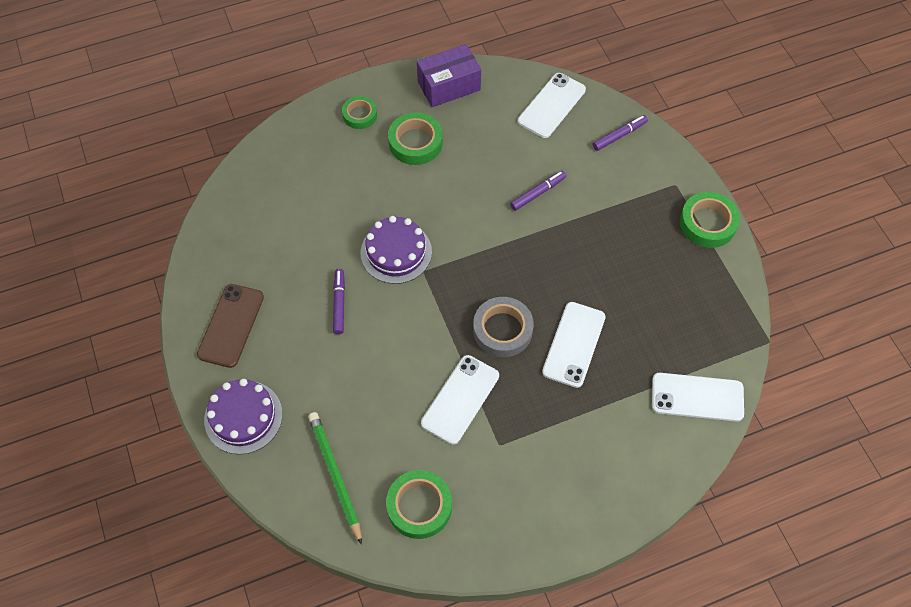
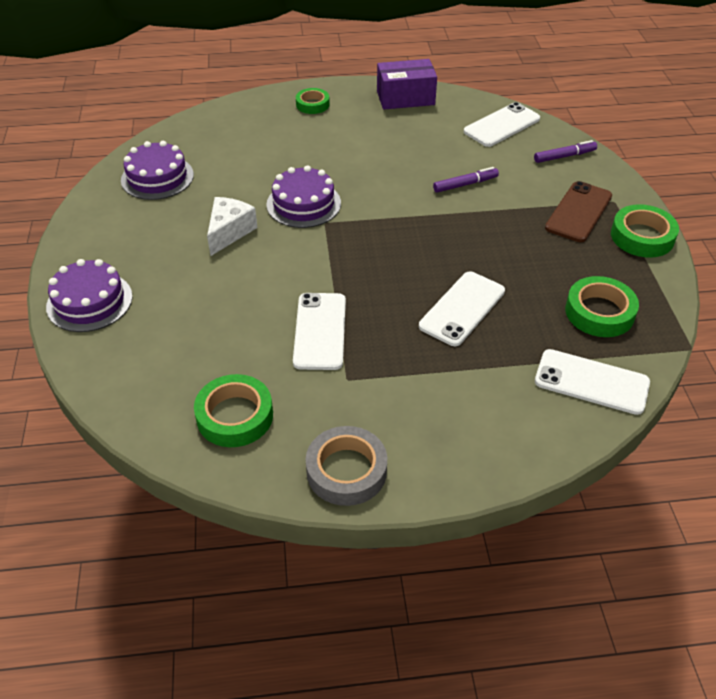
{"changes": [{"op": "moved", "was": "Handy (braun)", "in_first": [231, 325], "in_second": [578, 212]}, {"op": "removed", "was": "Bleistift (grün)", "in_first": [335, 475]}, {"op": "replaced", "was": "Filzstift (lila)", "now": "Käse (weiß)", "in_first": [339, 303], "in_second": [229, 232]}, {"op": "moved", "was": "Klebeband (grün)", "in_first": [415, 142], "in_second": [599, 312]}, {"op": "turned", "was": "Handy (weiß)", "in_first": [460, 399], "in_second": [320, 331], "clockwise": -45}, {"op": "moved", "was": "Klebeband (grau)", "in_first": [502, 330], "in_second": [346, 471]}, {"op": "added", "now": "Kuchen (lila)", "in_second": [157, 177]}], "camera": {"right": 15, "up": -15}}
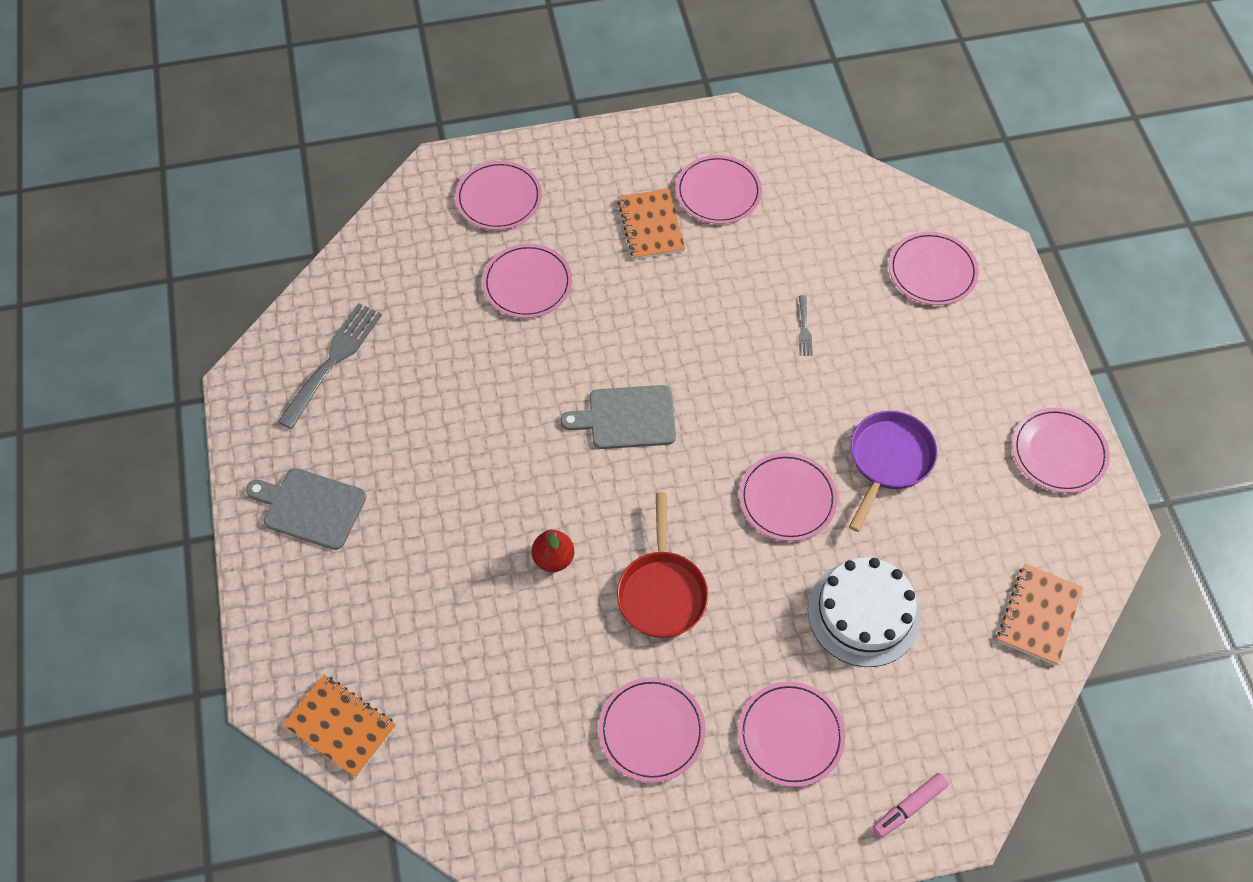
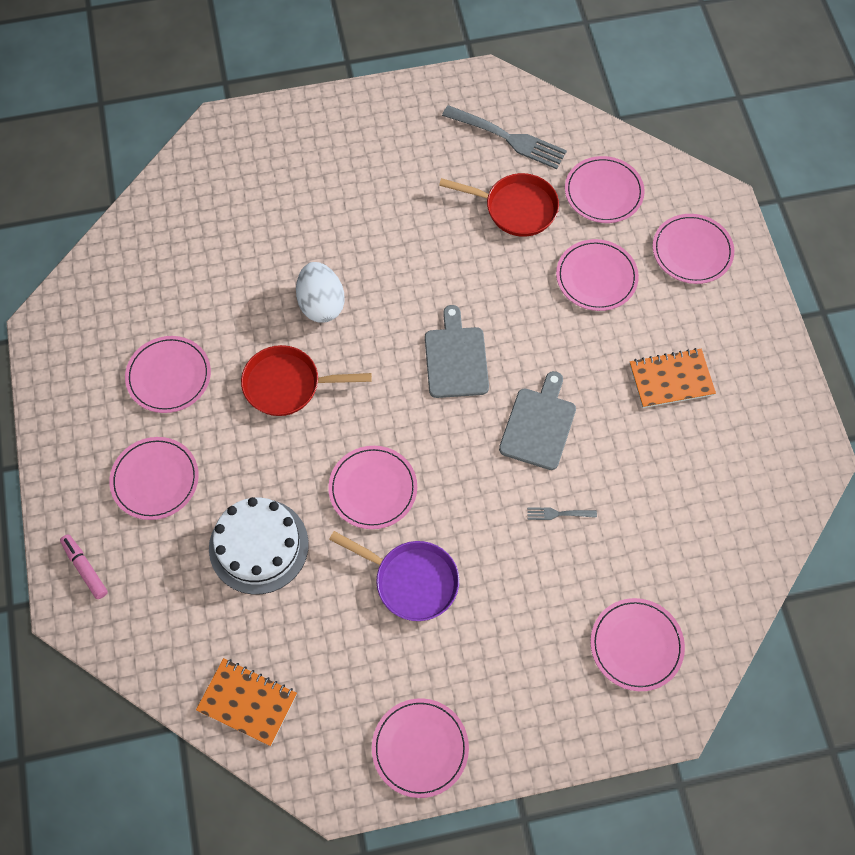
{"changes": [{"op": "moved", "was": "Schneidebrett (grau)", "in_first": [310, 508], "in_second": [538, 425]}, {"op": "removed", "was": "Notizbuch (orange)", "in_first": [341, 726]}, {"op": "replaced", "was": "Birne (rot)", "now": "Ei (weiß)", "in_first": [553, 558], "in_second": [321, 304]}, {"op": "moved", "was": "Teller (rosa)", "in_first": [718, 192], "in_second": [603, 192]}, {"op": "added", "now": "Pfanne (rot)", "in_second": [516, 208]}], "camera": {"right": 90, "up": 5}}
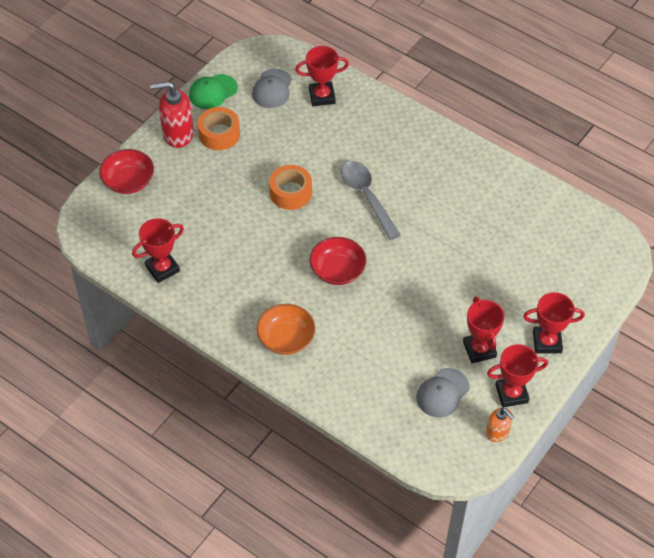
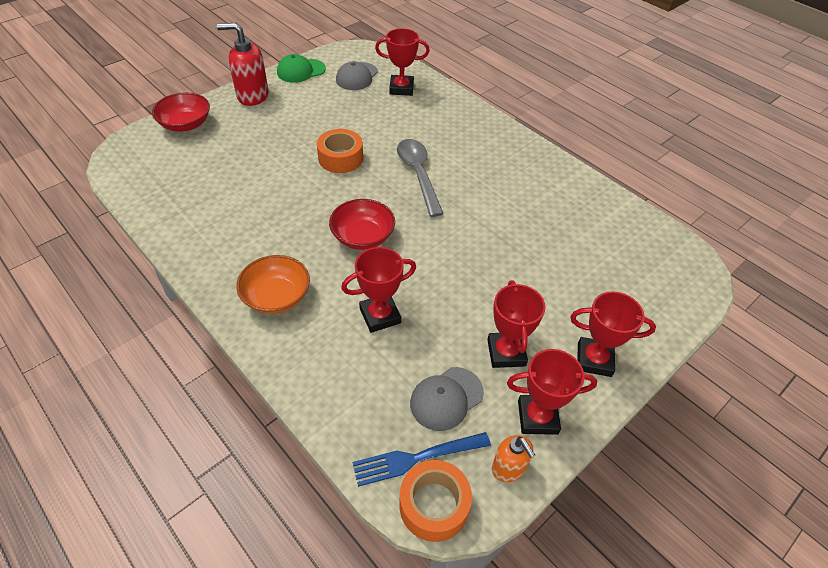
{"changes": [{"op": "moved", "was": "Pokal (rot)", "in_first": [162, 268], "in_second": [380, 315]}, {"op": "moved", "was": "Klebeband (orange)", "in_first": [219, 134], "in_second": [434, 505]}, {"op": "added", "now": "Gabel (blau)", "in_second": [416, 458]}], "camera": {"right": 10, "up": -5}}
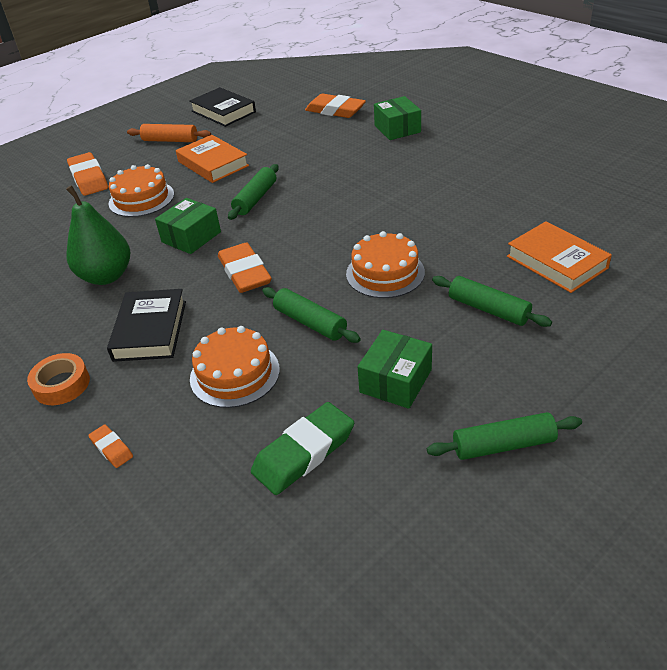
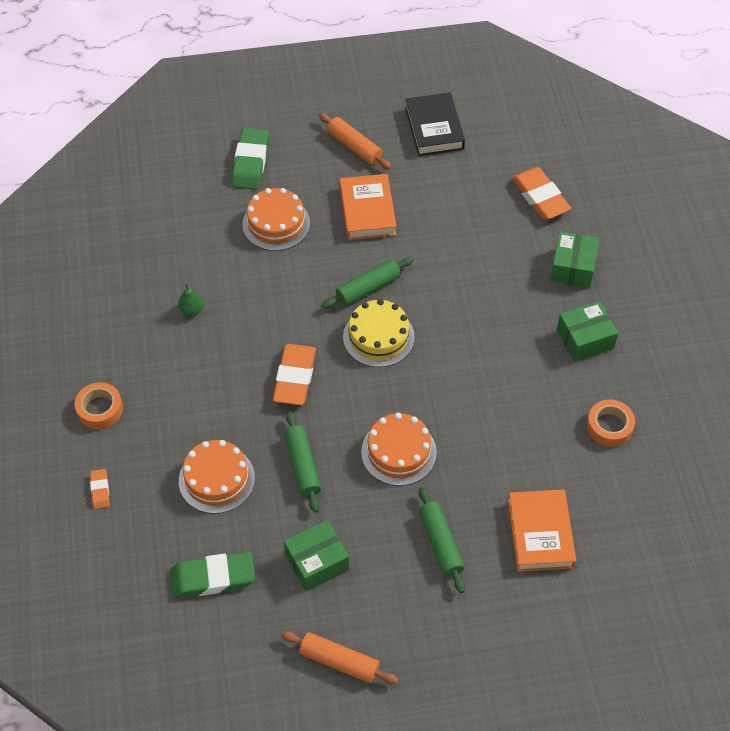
{"changes": [{"op": "resized", "was": "Birne (grün)", "in_first": [106, 276], "in_second": [191, 310], "ratio": 0.45}, {"op": "recoloured", "was": "Radiergummi (orange)", "now": "Radiergummi (grün)", "in_first": [89, 178], "in_second": [250, 162]}, {"op": "removed", "was": "Buch (schwarz)", "in_first": [150, 330]}, {"op": "moved", "was": "Schachtel (grün)", "in_first": [191, 237], "in_second": [585, 339]}, {"op": "recoloured", "was": "Nudelholz (grün)", "now": "Nudelholz (orange)", "in_first": [503, 445], "in_second": [339, 661]}, {"op": "added", "now": "Kuchen (gelb)", "in_second": [378, 337]}, {"op": "added", "now": "Klebeband (orange)", "in_second": [609, 426]}], "camera": {"right": 30, "up": 15}}
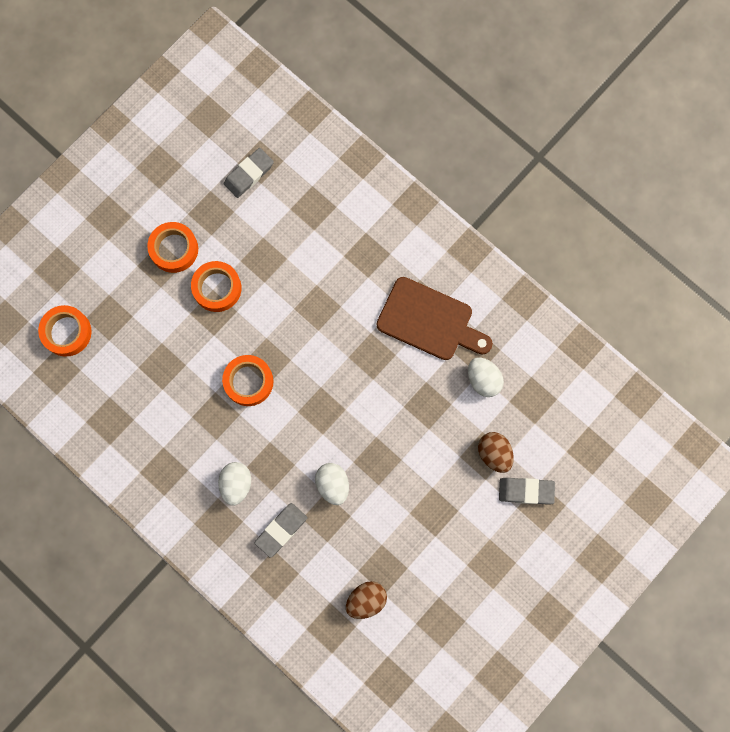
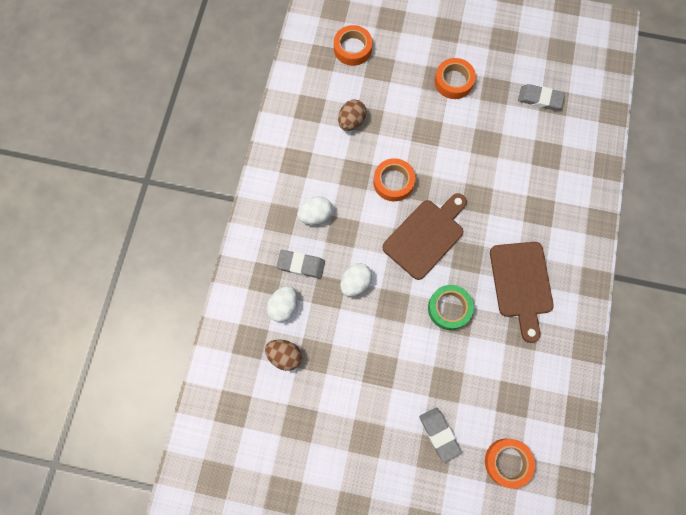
{"changes": [{"op": "moved", "was": "Klebeband (orange)", "in_first": [217, 288], "in_second": [507, 462]}, {"op": "moved", "was": "Ei (weiß)", "in_first": [483, 380], "in_second": [283, 306]}, {"op": "moved", "was": "Ei (braun)", "in_first": [494, 453], "in_second": [351, 121]}, {"op": "added", "now": "Schneidebrett (braun)", "in_second": [426, 236]}, {"op": "added", "now": "Klebeband (grün)", "in_second": [449, 308]}], "camera": {"right": 60, "up": -5}}
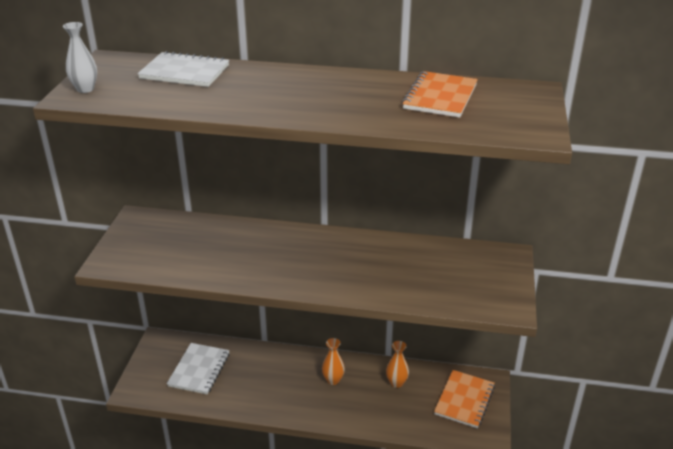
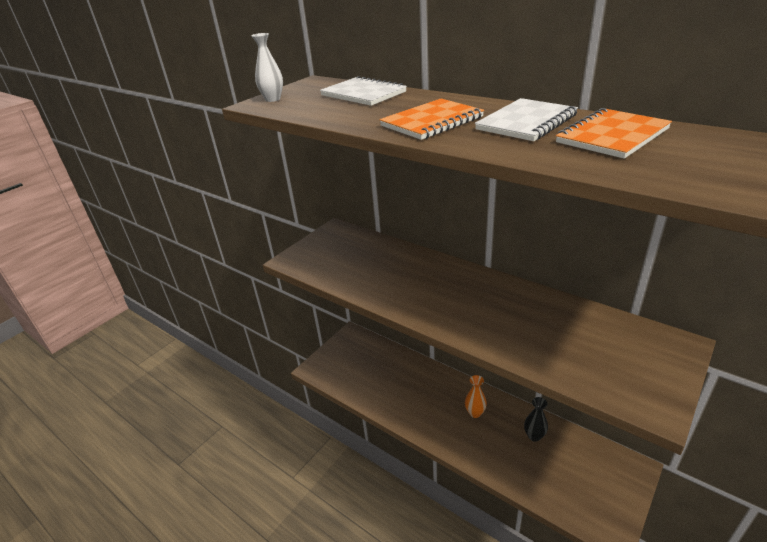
{"changes": [{"op": "moved", "was": "Notizbuch (weiß)", "in_first": [199, 370], "in_second": [526, 122]}, {"op": "recoloured", "was": "Vase (orange)", "now": "Vase (schwarz)", "in_first": [396, 383], "in_second": [534, 436]}, {"op": "moved", "was": "Notizbuch (orange)", "in_first": [464, 400], "in_second": [432, 122]}], "camera": {"right": 30, "up": 0}}
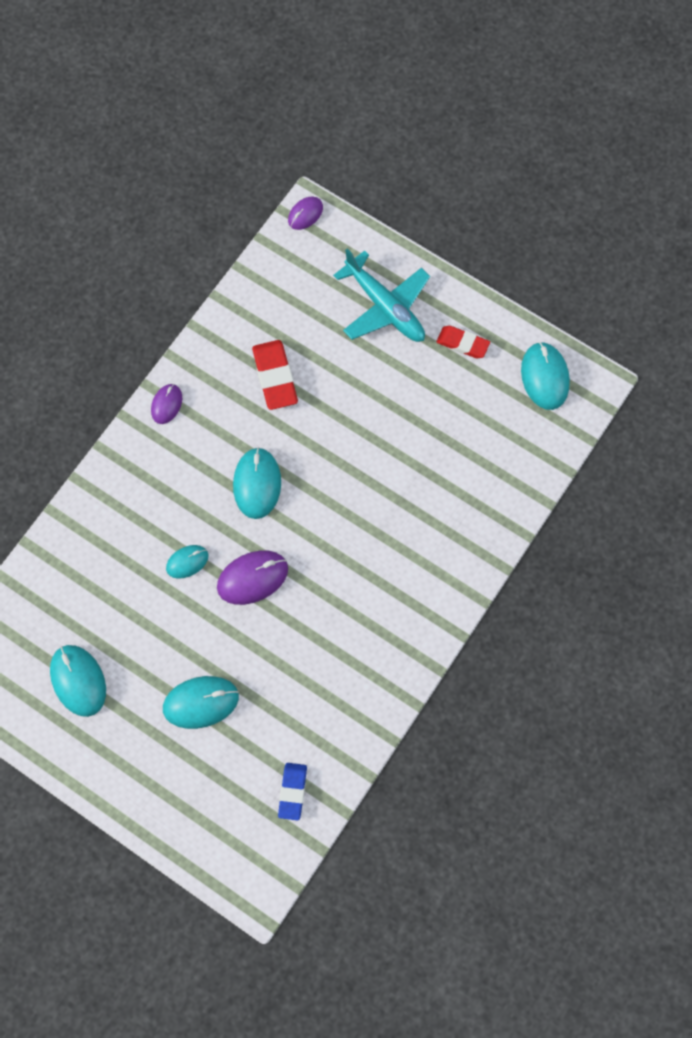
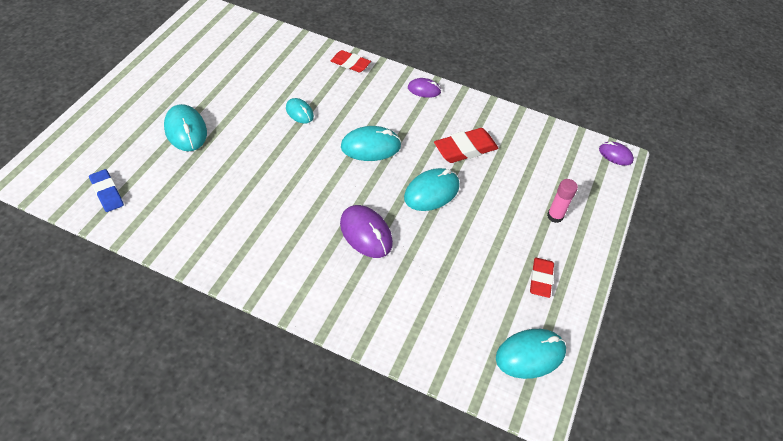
{"changes": [{"op": "moved", "was": "Computermaus (türkis)", "in_first": [78, 680], "in_second": [431, 192]}, {"op": "moved", "was": "Computermaus (lila)", "in_first": [252, 578], "in_second": [366, 233]}, {"op": "turned", "was": "Radiergummi (blau)", "in_first": [292, 791], "in_second": [107, 193], "clockwise": 60}, {"op": "replaced", "was": "Flugzeug (türkis)", "now": "Klebestift (rosa)", "in_first": [385, 306], "in_second": [555, 216]}, {"op": "added", "now": "Radiergummi (rot)", "in_second": [350, 64]}], "camera": {"right": 75, "up": -20}}
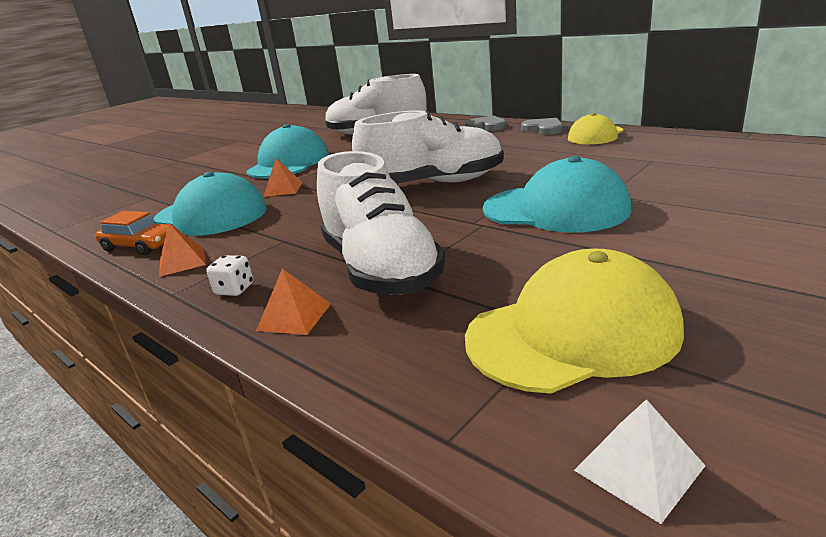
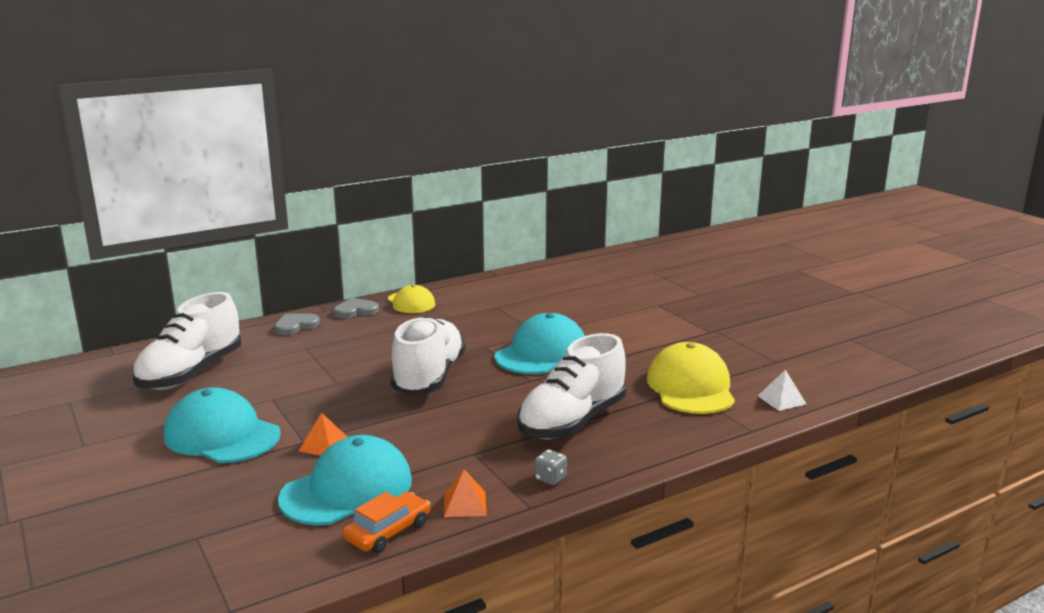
{"changes": [{"op": "recoloured", "was": "Spielwürfel (weiß)", "now": "Spielwürfel (grau)", "in_first": [235, 289], "in_second": [550, 478]}, {"op": "removed", "was": "Pyramide (orange)", "in_first": [294, 317]}, {"op": "turned", "was": "Schuh (weiß)", "in_first": [380, 269], "in_second": [572, 422], "clockwise": 135}], "camera": {"right": -75, "up": -5}}
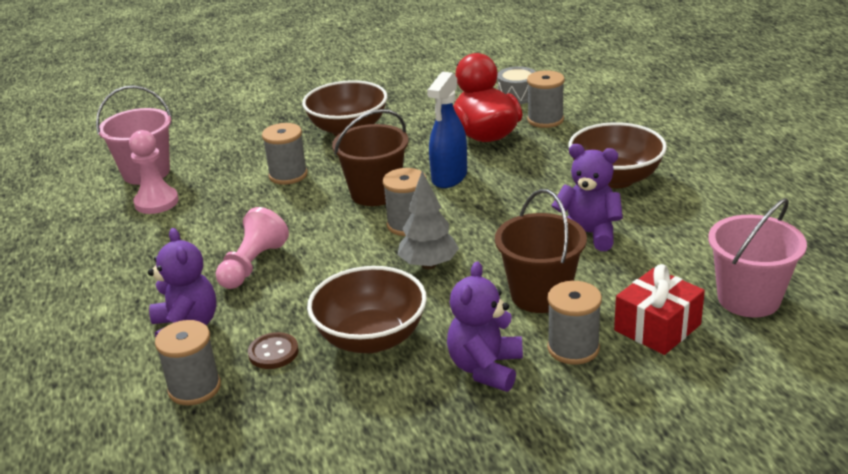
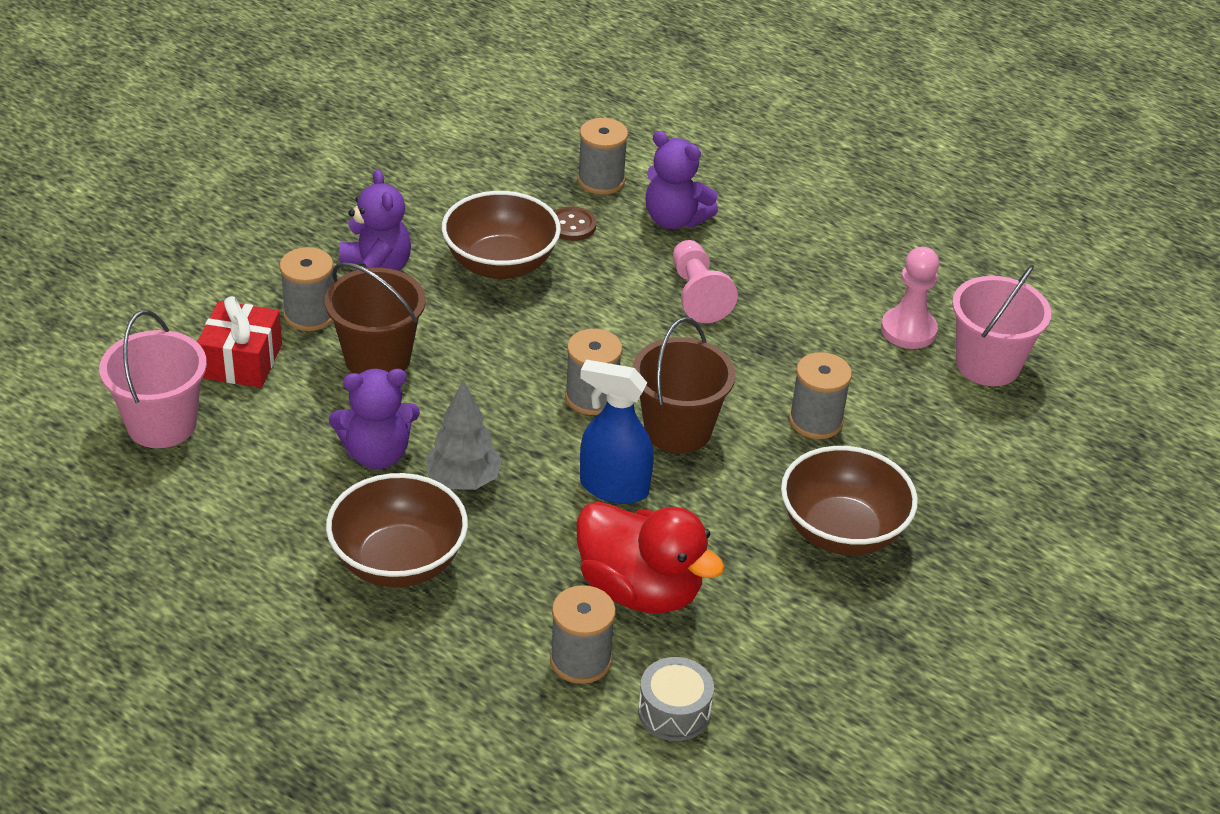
{"changes": [{"op": "moved", "was": "Baum (grau)", "in_first": [429, 265], "in_second": [463, 481]}, {"op": "turned", "was": "Sprühflasche (blau)", "in_first": [449, 177], "in_second": [613, 487], "clockwise": -60}], "camera": {"right": 140, "up": 10}}
